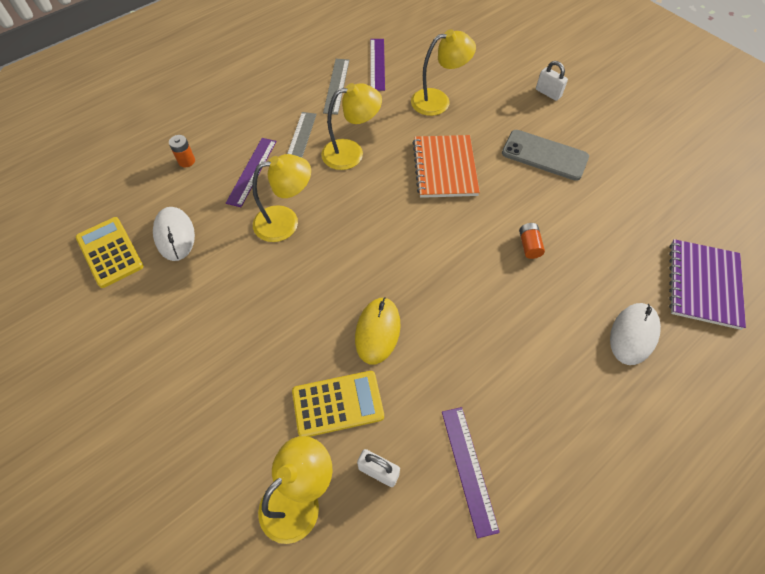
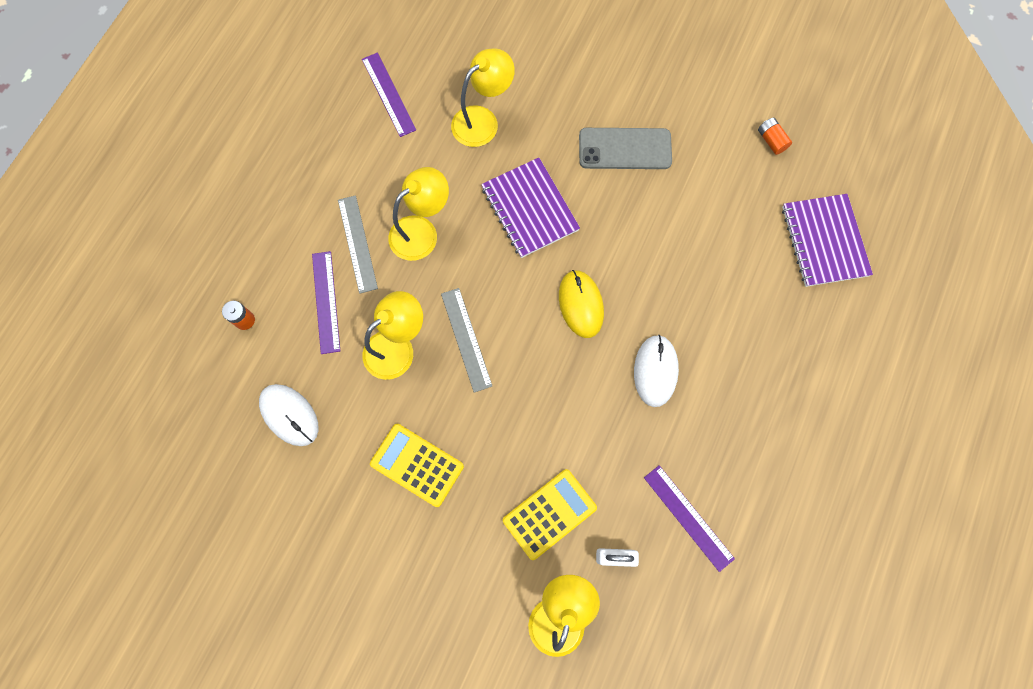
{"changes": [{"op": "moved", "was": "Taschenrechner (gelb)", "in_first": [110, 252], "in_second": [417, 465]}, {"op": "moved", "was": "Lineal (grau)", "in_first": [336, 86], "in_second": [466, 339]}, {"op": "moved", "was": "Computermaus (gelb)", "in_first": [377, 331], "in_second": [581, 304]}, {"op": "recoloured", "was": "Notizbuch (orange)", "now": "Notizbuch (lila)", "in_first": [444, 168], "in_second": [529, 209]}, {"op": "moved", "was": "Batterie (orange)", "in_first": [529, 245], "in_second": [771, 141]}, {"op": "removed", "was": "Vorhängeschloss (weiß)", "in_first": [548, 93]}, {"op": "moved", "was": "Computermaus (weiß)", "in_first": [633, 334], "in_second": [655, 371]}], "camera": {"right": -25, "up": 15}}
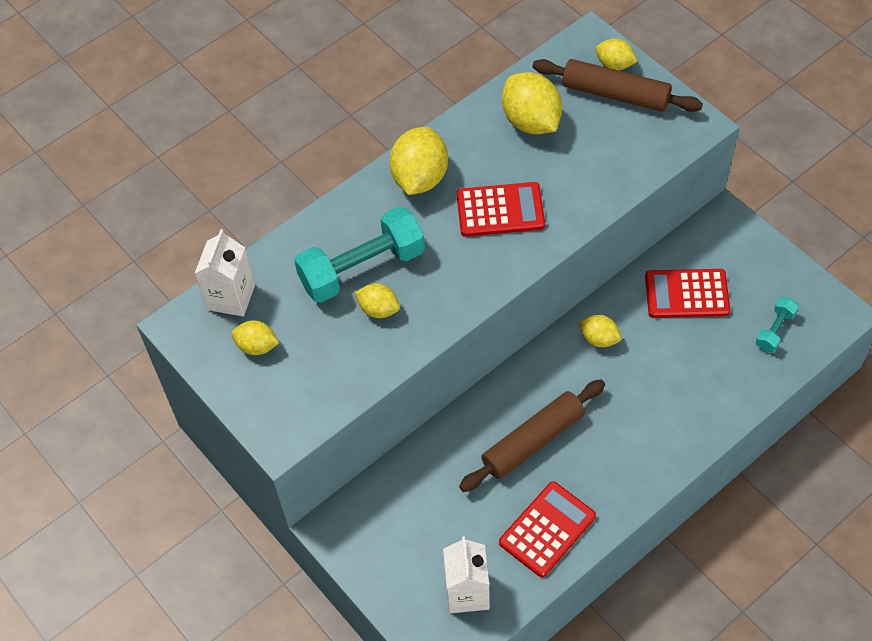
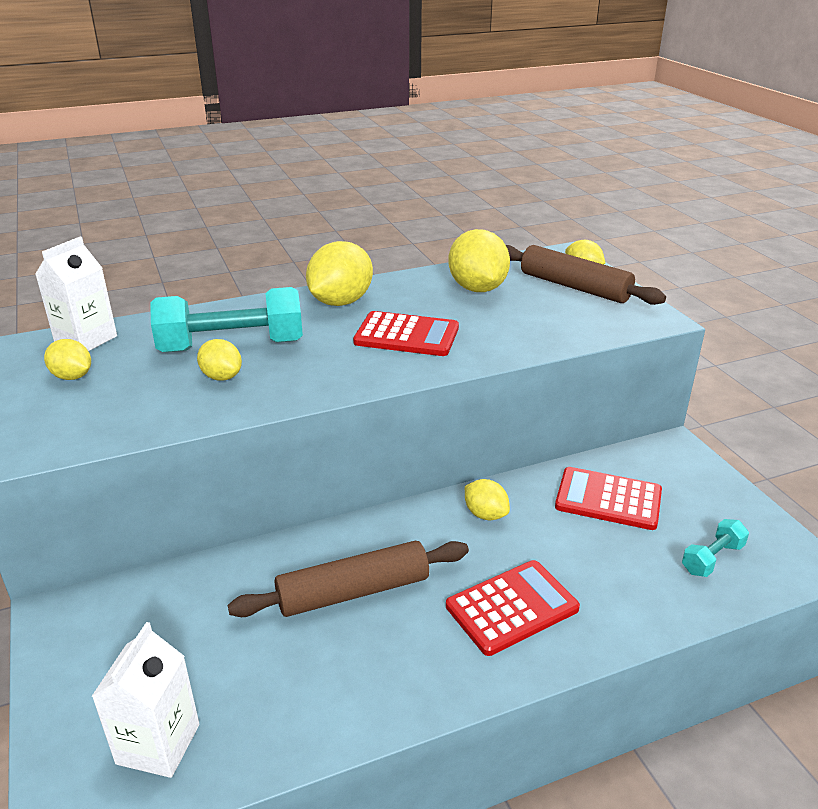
{"changes": [{"op": "moved", "was": "Taschenrechner (rot)", "in_first": [547, 529], "in_second": [512, 607]}], "camera": {"right": 15, "up": -25}}
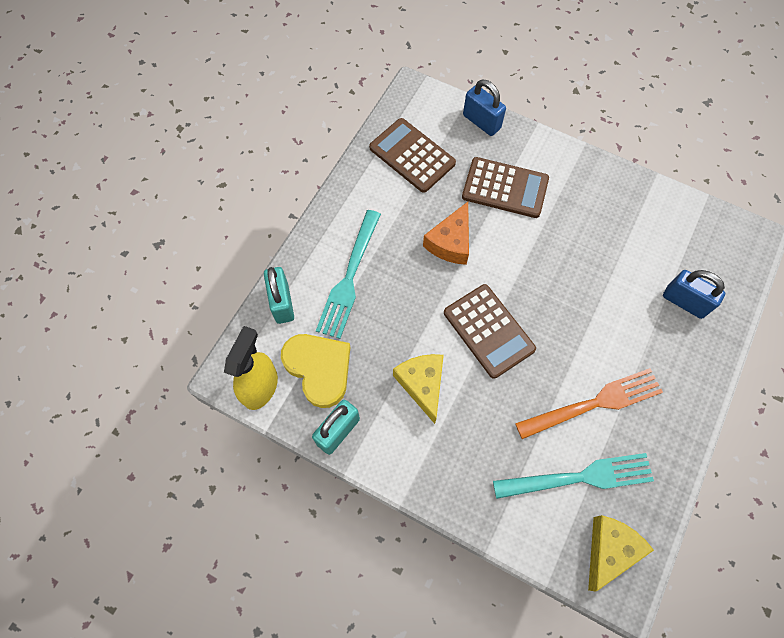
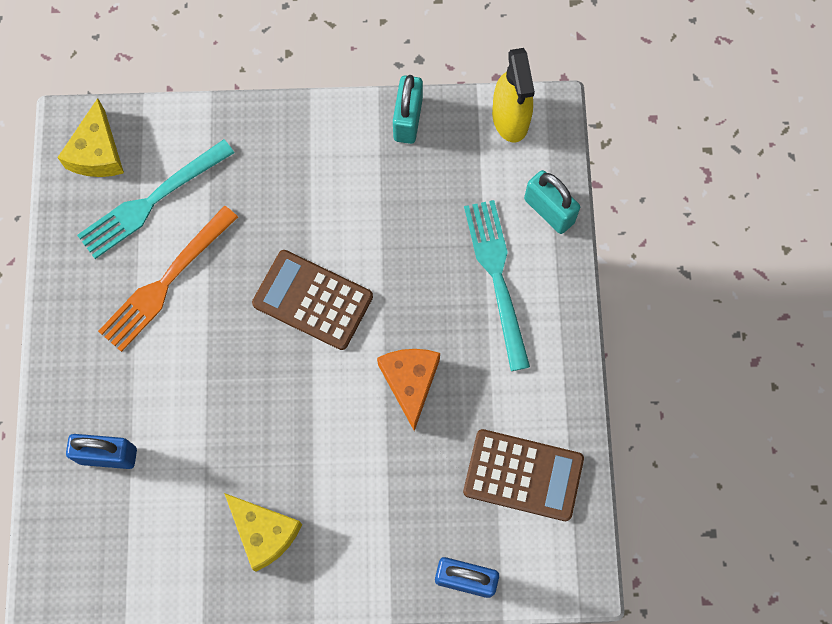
{"changes": [{"op": "removed", "was": "Herz (gelb)", "in_first": [319, 369]}, {"op": "moved", "was": "Käse (gelb)", "in_first": [422, 384], "in_second": [264, 532]}, {"op": "removed", "was": "Taschenrechner (braun)", "in_first": [505, 188]}], "camera": {"right": 150, "up": 5}}
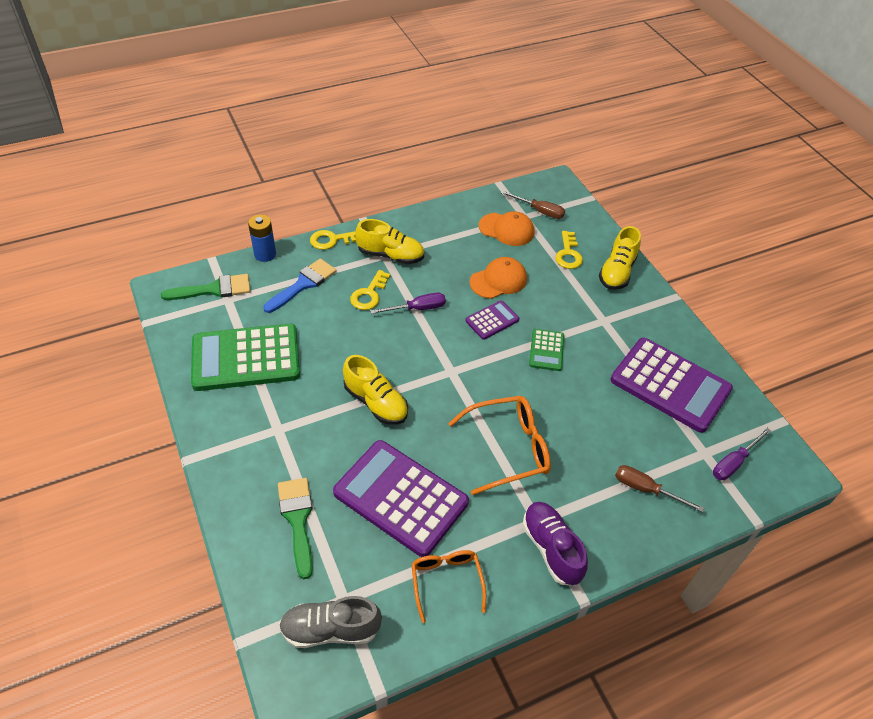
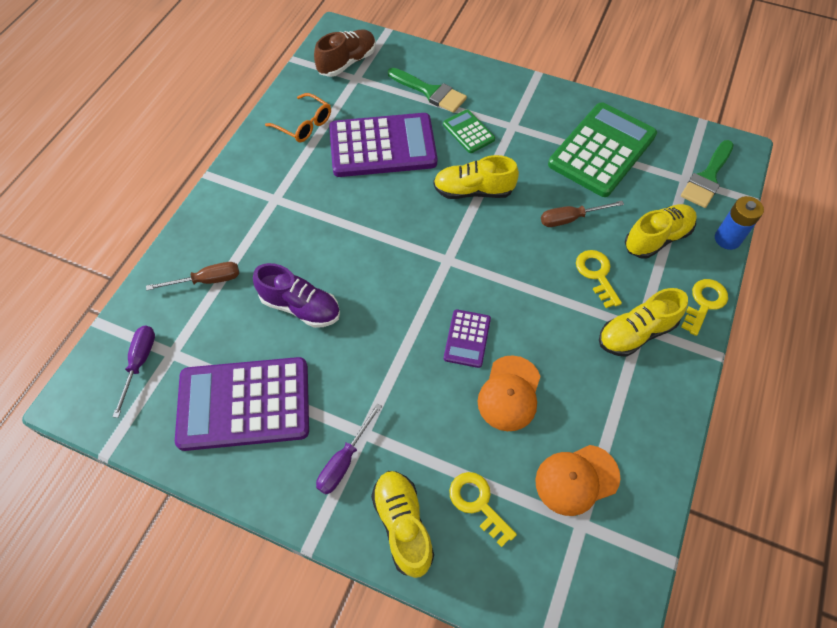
{"changes": [{"op": "replaced", "was": "Pinsel (blau)", "now": "Schuh (gelb)", "in_first": [303, 284], "in_second": [657, 238]}, {"op": "recoloured", "was": "Schuh (grau)", "now": "Schuh (braun)", "in_first": [330, 629], "in_second": [347, 62]}, {"op": "moved", "was": "Schraubenzieher (lila)", "in_first": [417, 309], "in_second": [344, 461]}, {"op": "removed", "was": "Brille (orange)", "in_first": [508, 449]}, {"op": "moved", "was": "Schraubenzieher (braun)", "in_first": [539, 211], "in_second": [570, 219]}, {"op": "moved", "was": "Schuh (lila)", "in_first": [551, 548], "in_second": [300, 307]}, {"op": "moved", "was": "Taschenrechner (grün)", "in_first": [546, 350], "in_second": [468, 132]}], "camera": {"right": 140, "up": 10}}
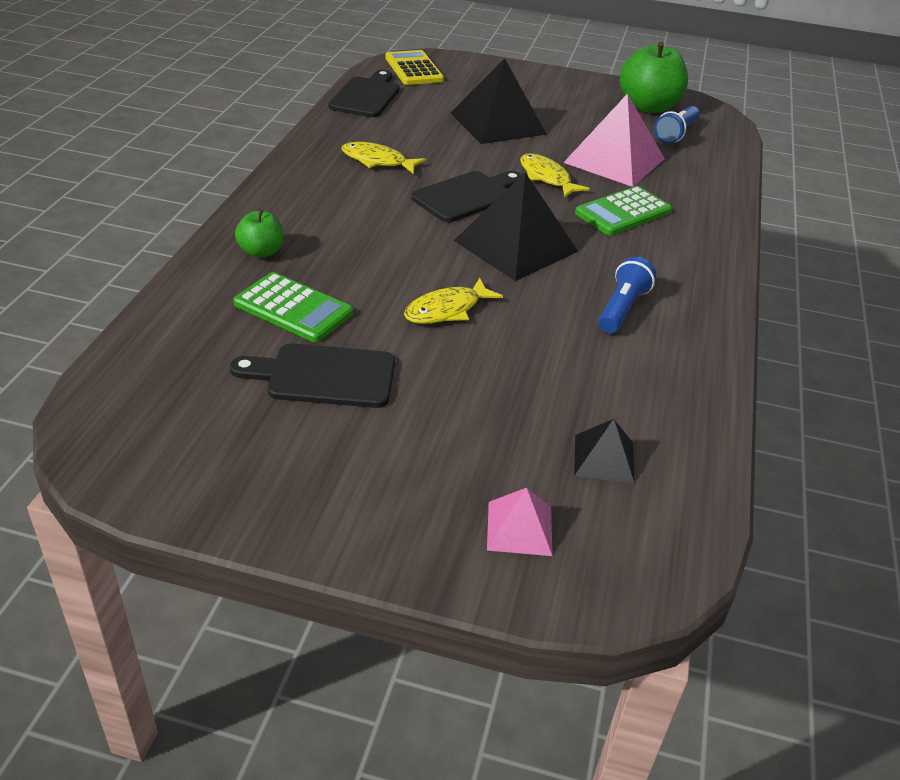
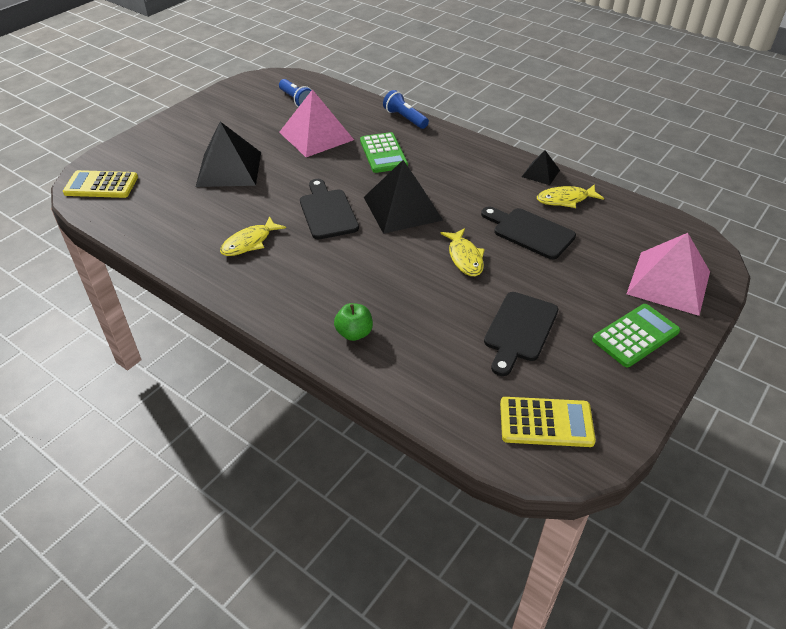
{"changes": [{"op": "moved", "was": "Taschenrechner (grün)", "in_first": [293, 308], "in_second": [635, 335]}, {"op": "moved", "was": "Schneidebrett (schwarz)", "in_first": [366, 96], "in_second": [530, 232]}, {"op": "resized", "was": "Pyramide (rosa)", "in_first": [519, 528], "in_second": [668, 282], "ratio": 1.97}, {"op": "moved", "was": "Fisch (gelb)", "in_first": [547, 177], "in_second": [565, 199]}, {"op": "moved", "was": "Pyramide (schwarz)", "in_first": [604, 458], "in_second": [540, 173]}, {"op": "moved", "was": "Taschenlampe (blau)", "in_first": [622, 308], "in_second": [405, 118]}, {"op": "removed", "was": "Apfel (grün)", "in_first": [648, 107]}, {"op": "added", "now": "Taschenrechner (gelb)", "in_second": [546, 422]}], "camera": {"right": -65, "up": 5}}
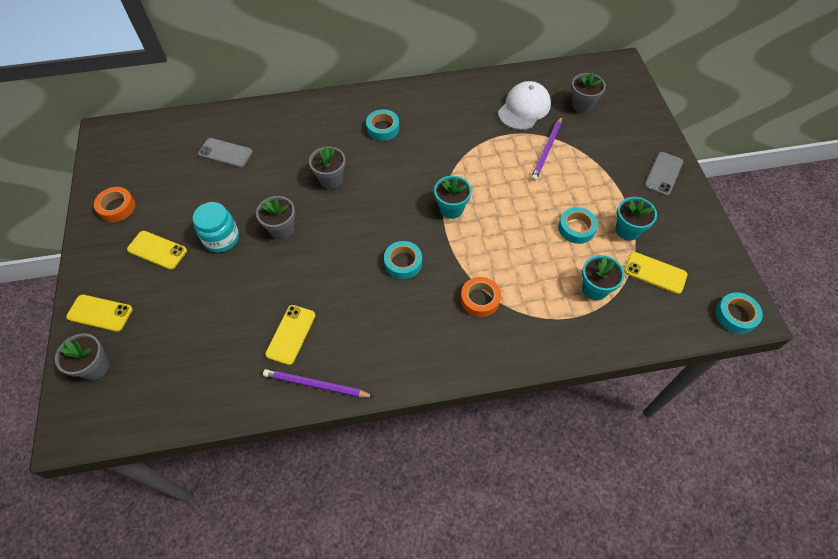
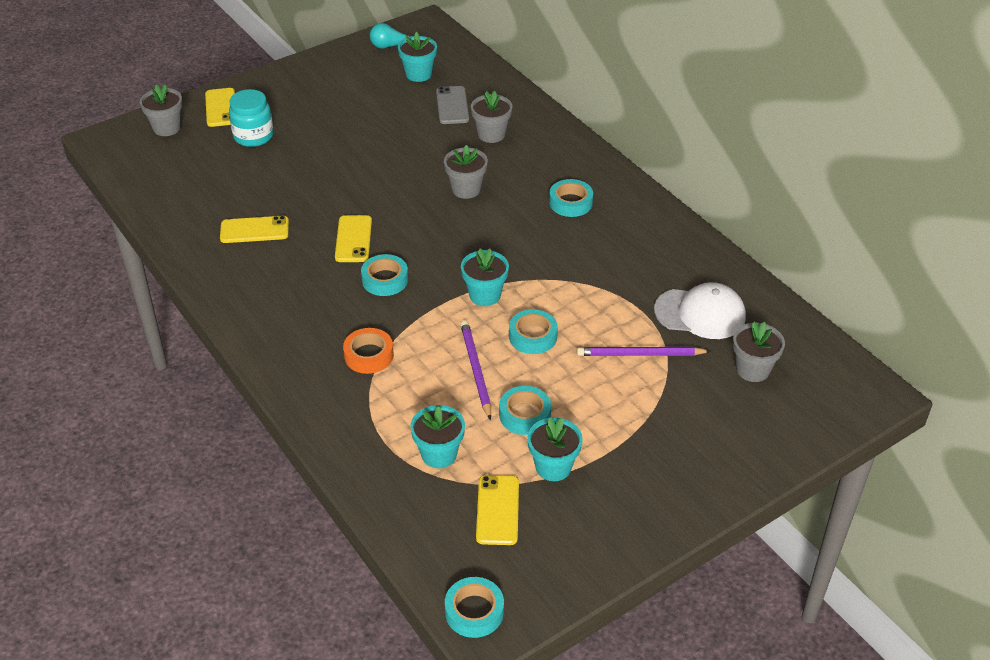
{"changes": [{"op": "removed", "was": "Klebeband (orange)", "in_first": [117, 207]}, {"op": "moved", "was": "Handy (gelb)", "in_first": [157, 250], "in_second": [353, 239]}, {"op": "moved", "was": "Einmachglas (türkis)", "in_first": [221, 238], "in_second": [253, 136]}, {"op": "moved", "was": "Blumentopf (grau)", "in_first": [281, 229], "in_second": [491, 134]}, {"op": "moved", "was": "Bleistift (lila)", "in_first": [316, 385], "in_second": [476, 370]}, {"op": "removed", "was": "Handy (grau)", "in_first": [663, 174]}, {"op": "added", "now": "Glühbirne (türkis)", "in_second": [390, 46]}, {"op": "added", "now": "Blumentopf (türkis)", "in_second": [418, 74]}, {"op": "added", "now": "Klebeband (türkis)", "in_second": [532, 336]}], "camera": {"right": 65, "up": -15}}
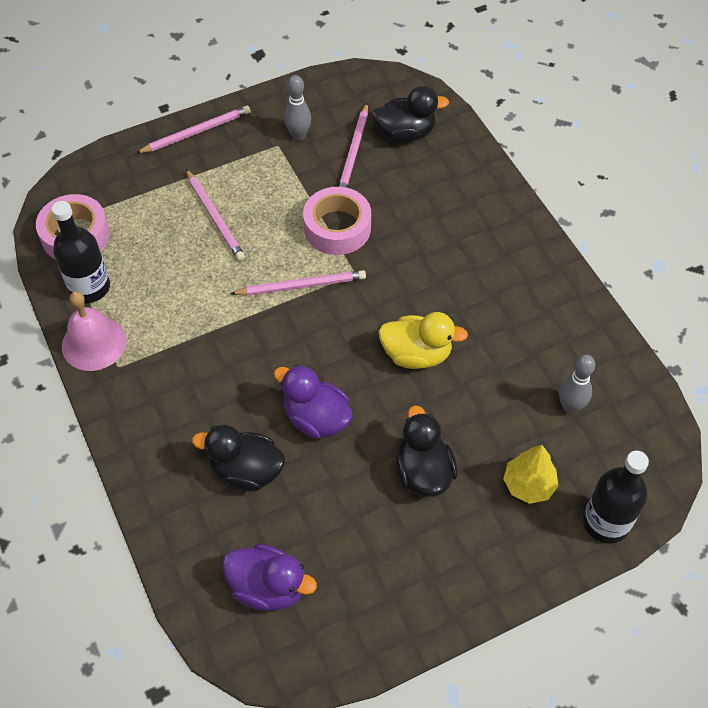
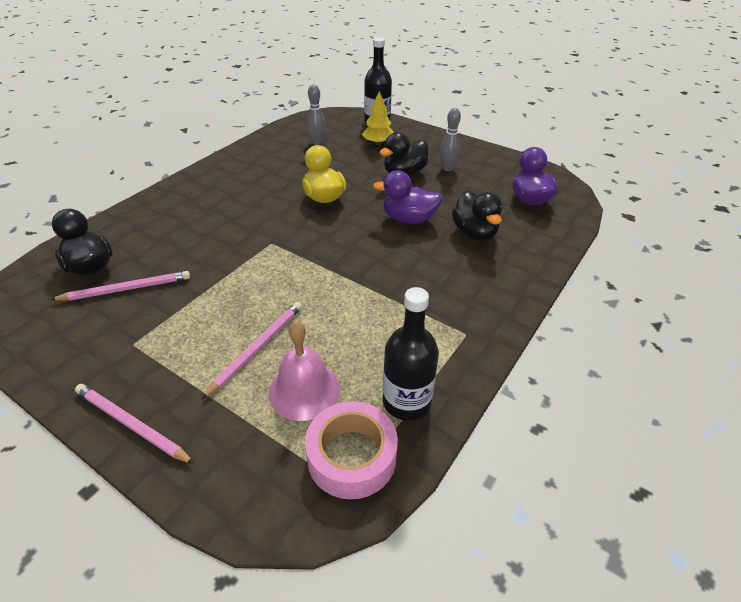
{"changes": [{"op": "moved", "was": "Glocke (rosa)", "in_first": [94, 343], "in_second": [304, 390]}, {"op": "removed", "was": "Bleistift (rosa)", "in_first": [301, 286]}, {"op": "turned", "was": "Ente (lila)", "in_first": [316, 418], "in_second": [408, 219], "clockwise": 90}, {"op": "moved", "was": "Bowlingkegel (grau)", "in_first": [298, 135], "in_second": [447, 168]}, {"op": "removed", "was": "Klebeband (rosa)", "in_first": [337, 228]}], "camera": {"right": -120, "up": -15}}
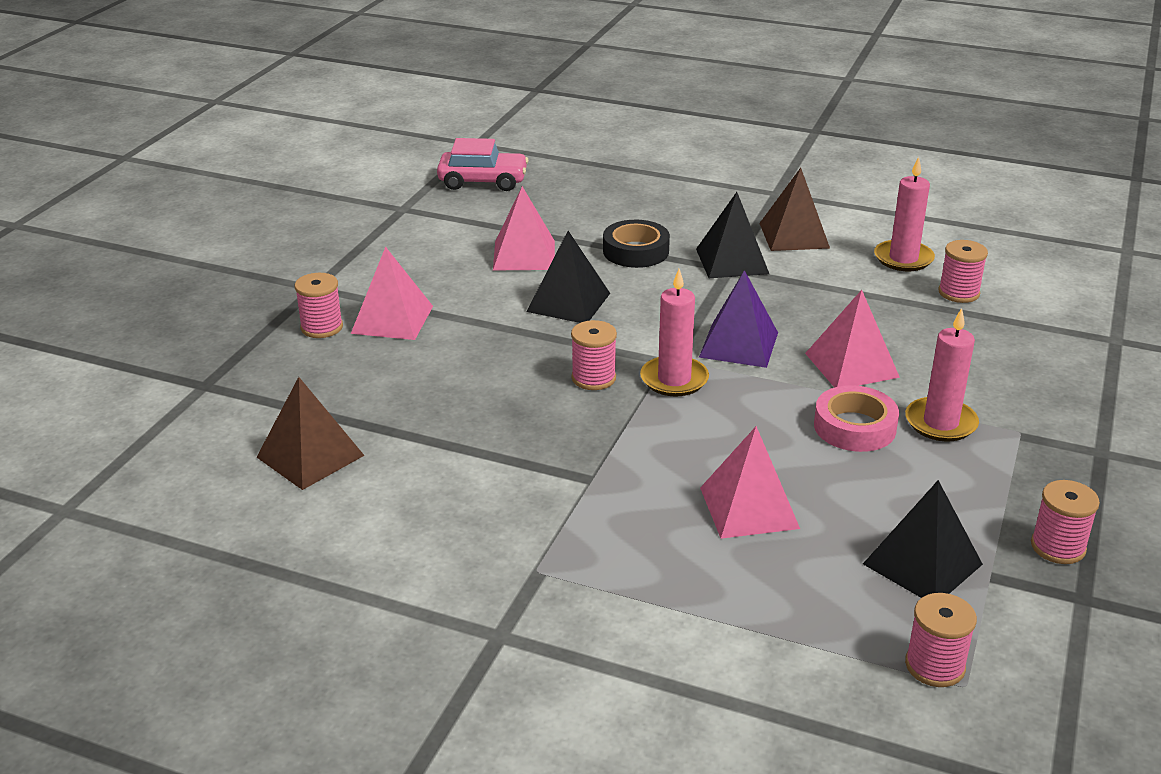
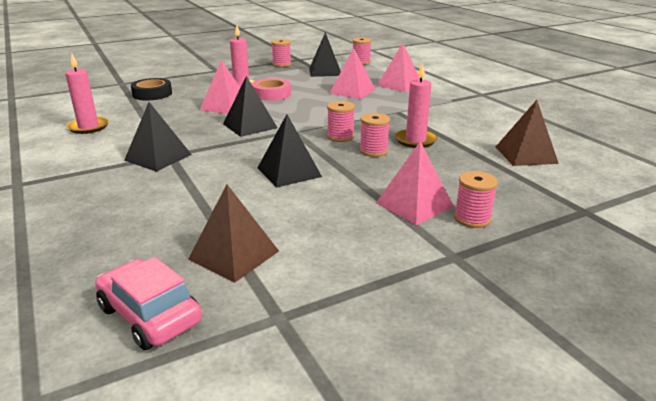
{"changes": [{"op": "moved", "was": "Pyramide (rosa)", "in_first": [524, 255], "in_second": [399, 84]}, {"op": "moved", "was": "Klebeband (schwarz)", "in_first": [635, 251], "in_second": [152, 94]}, {"op": "moved", "was": "Kerze (rosa)", "in_first": [674, 379], "in_second": [415, 140]}, {"op": "recoloured", "was": "Pyramide (lila)", "now": "Pyramide (schwarz)", "in_first": [738, 344], "in_second": [250, 126]}, {"op": "moved", "was": "Pyramide (braun)", "in_first": [794, 235], "in_second": [234, 255]}, {"op": "moved", "was": "Garnrolle (rosa)", "in_first": [958, 293], "in_second": [373, 151]}], "camera": {"right": -140, "up": -5}}
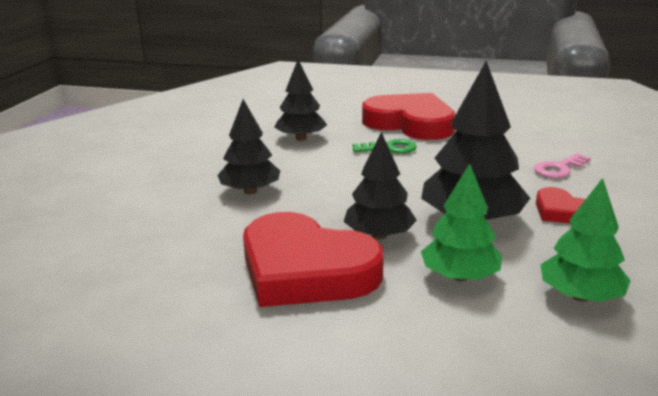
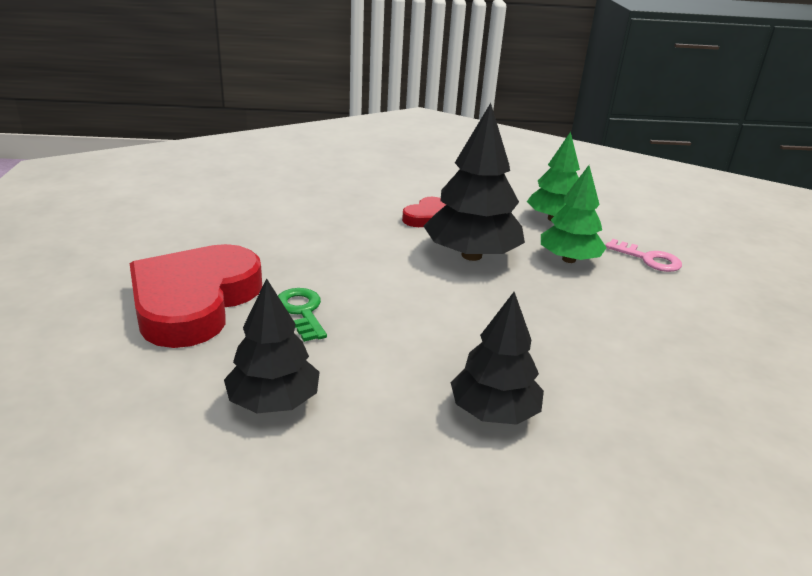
{"changes": [{"op": "removed", "was": "Herz (rot)", "in_first": [305, 270]}, {"op": "removed", "was": "Baum (schwarz)", "in_first": [379, 235]}, {"op": "moved", "was": "Schlüssel (rosa)", "in_first": [559, 168], "in_second": [648, 259]}], "camera": {"right": -110, "up": 5}}
